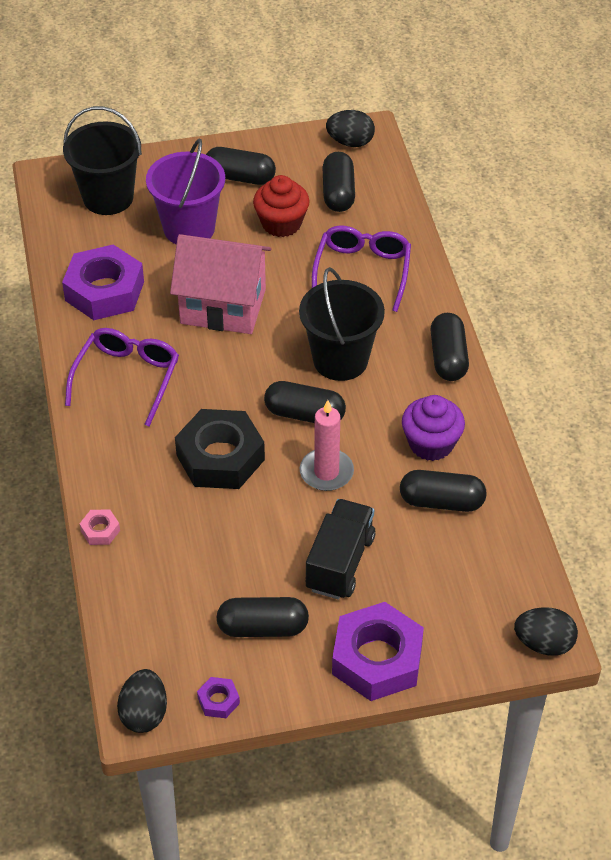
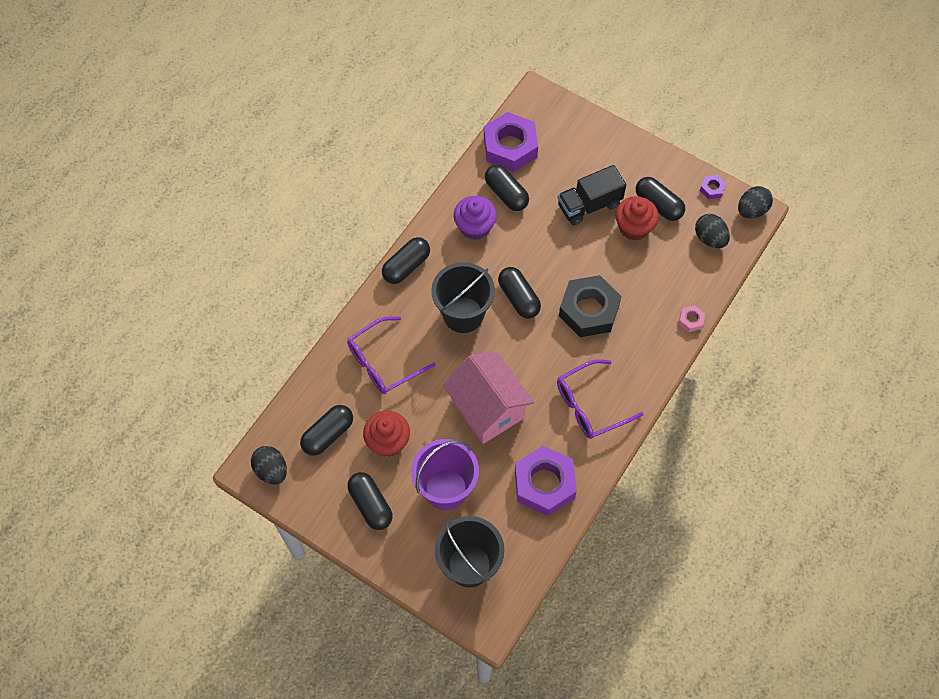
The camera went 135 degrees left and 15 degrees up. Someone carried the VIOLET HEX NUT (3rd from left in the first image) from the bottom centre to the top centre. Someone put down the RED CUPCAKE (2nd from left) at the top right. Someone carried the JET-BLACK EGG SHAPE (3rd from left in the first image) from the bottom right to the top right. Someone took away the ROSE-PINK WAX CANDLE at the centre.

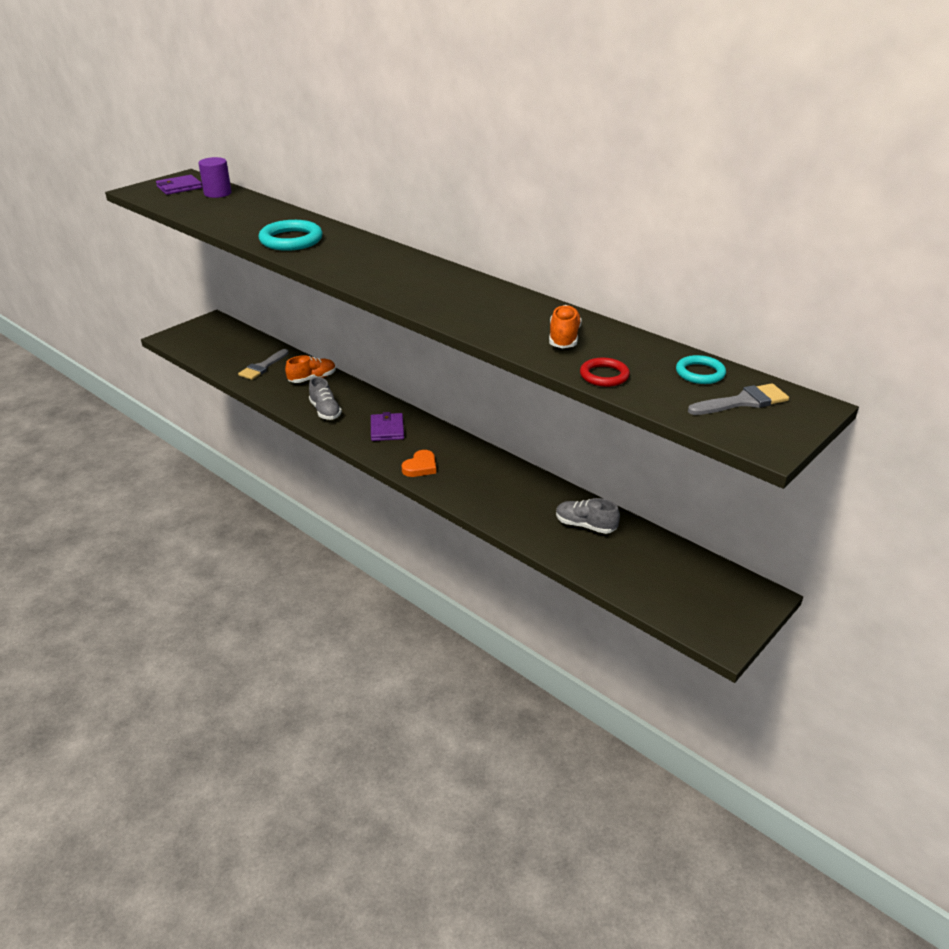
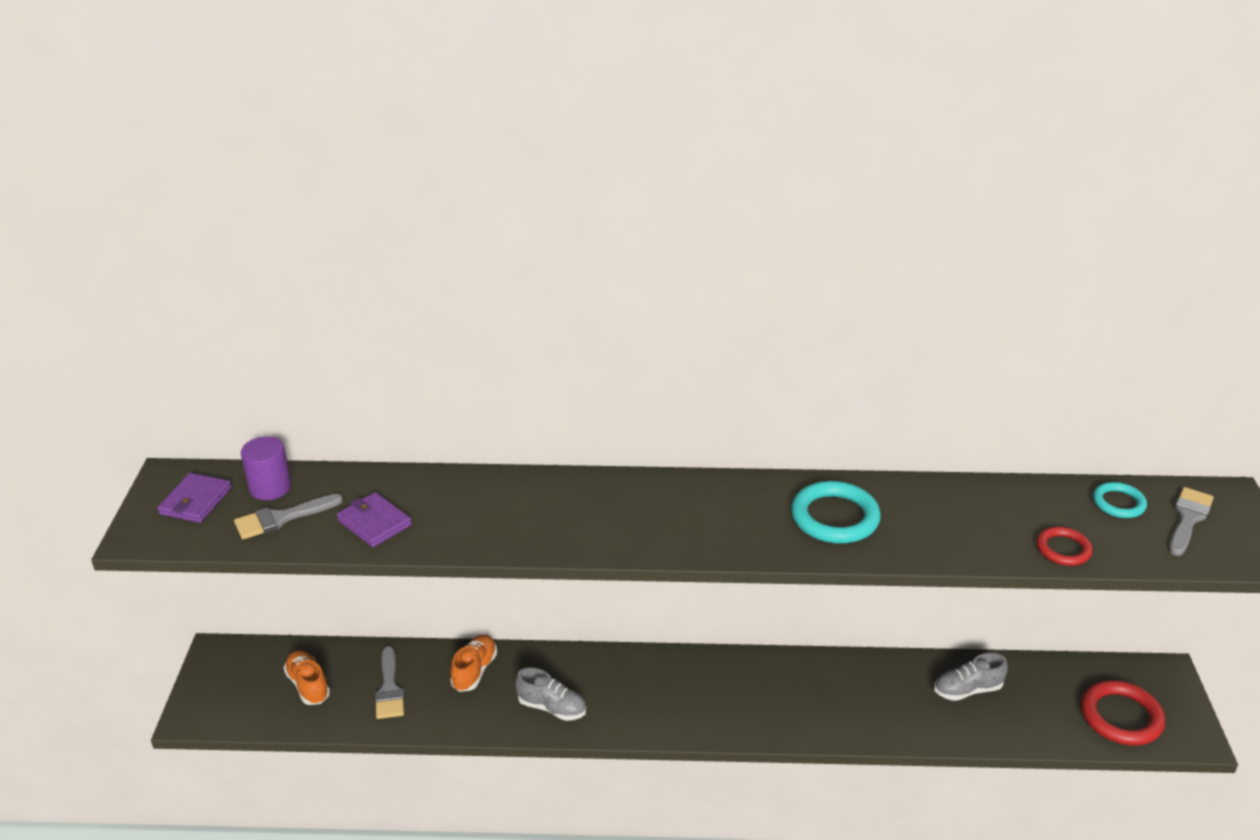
The camera went 40 degrees left and 0 degrees up. Someone put down the GRAY PAINTBRUSH (1st from left) at the middle left. Someone carried the ORANGE LACE-UP SHOE (2nd from left in the first image) from the centre to the bottom left. Someone carried the VIOLET WALLET (2nd from left) from the centre to the middle left. Someone carried the TEAL TORUS (1st from left) from the top left to the centre. Someone put down the RED TORUS (2nd from left) at the bottom right. Someone took away the ORANGE LOVE HEART at the centre.

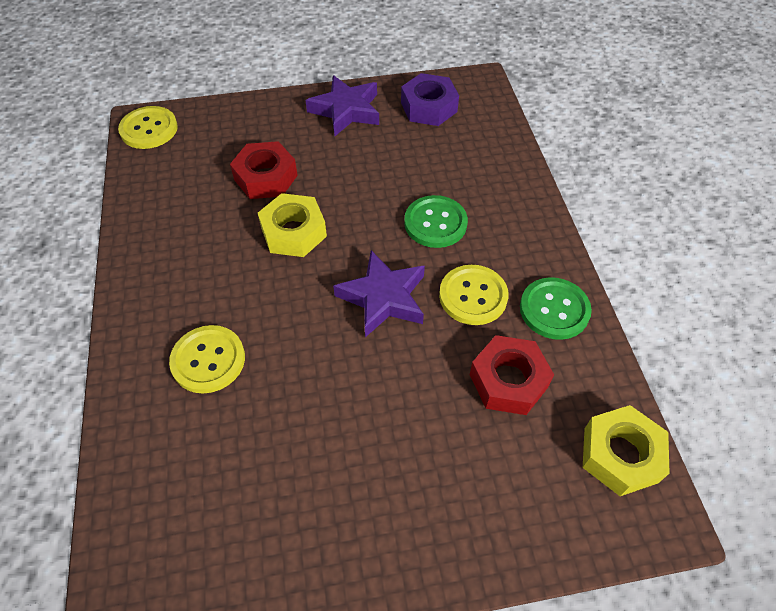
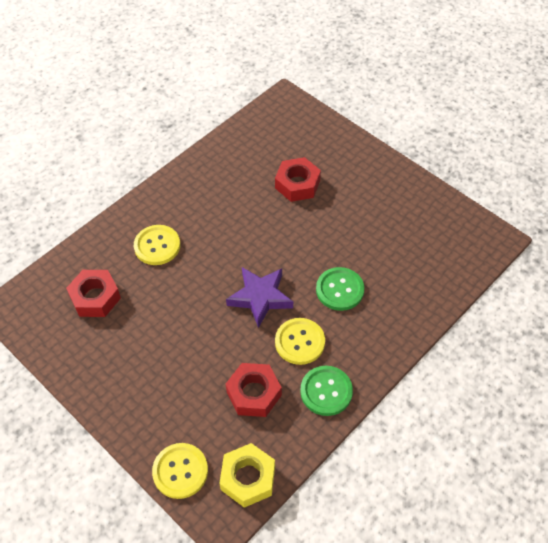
The camera went 55 degrees right and 0 degrees up. Someone put down the RED HEX NUT (1st from left) at the middle left. Someone carried the BRIGHT YELLOW SEWING BUTTON (1st from left in the first image) from the top left to the bottom left. Someone took away the BRIGHT YELLOW HEX NUT (1st from left) at the centre. Someone took away the VIOLET FIVE-POINTED STAR (1st from left) at the top centre. Someone took away the VIOLET HEX NUT at the top centre.

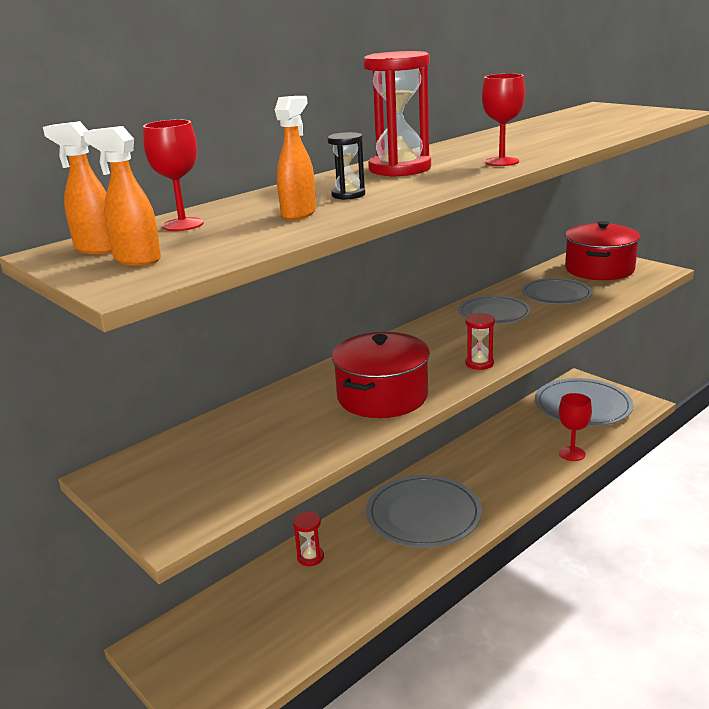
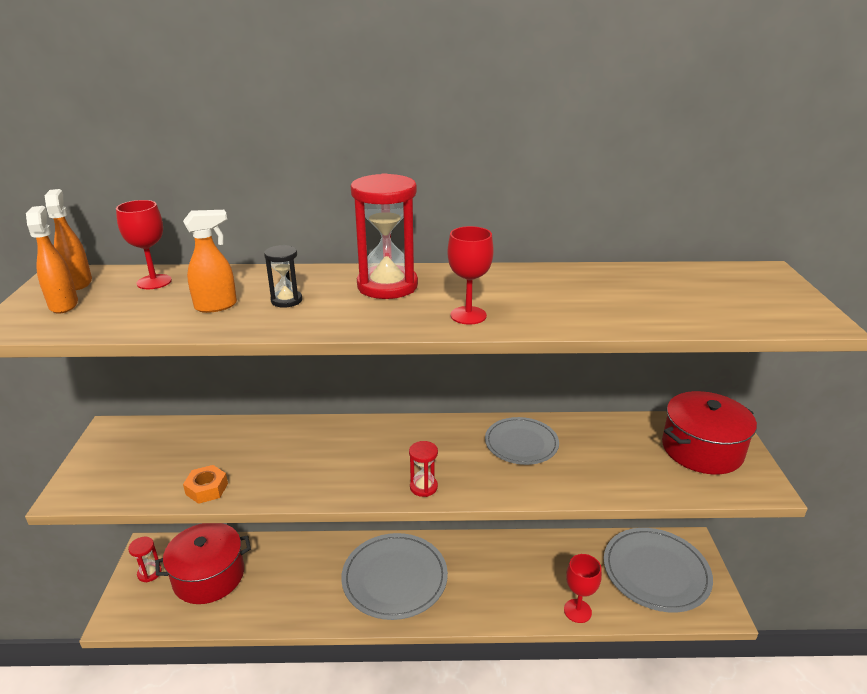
The camera went 40 degrees right and 5 degrees up. Someone carried the RED HOURGLASS (1st from left) from the bottom centre to the bottom left. Someone carried the RED STOCKPOT (1st from left) from the centre to the bottom left. Someone put down the ORANGE HEX NUT at the bottom left. Someone took away the GRAY DINNER PLATE (3rd from left) at the middle right.

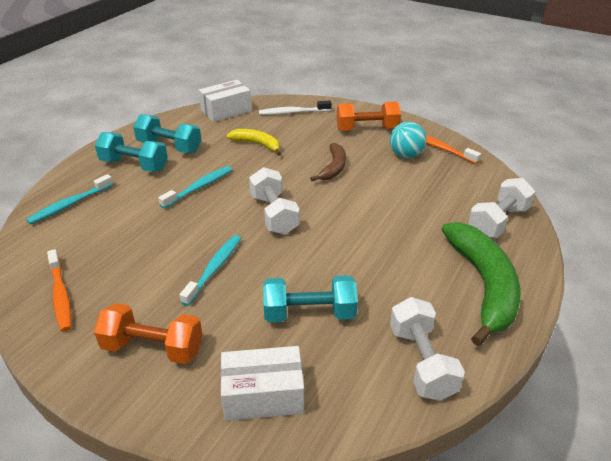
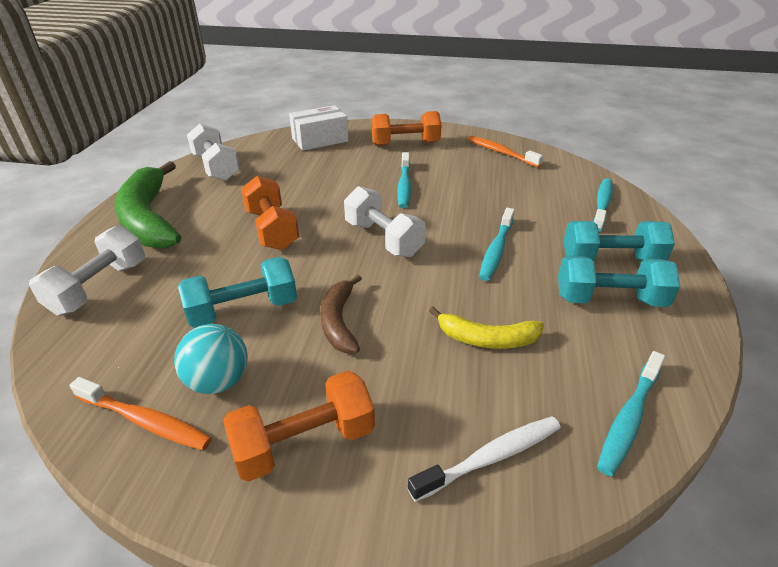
The camera went 160 degrees right and 0 degrees up. Someone carried the TEAL DUMBBELL (3rd from left in the first image) from the centre to the middle left. Someone put down the ORANGE DUMBBELL (1st from left) at the centre. Someone swapped the WHITE PACKAGE (1st from left) at the top centre for the TEAL TOOTHBRUSH (4th from left) at the bottom right.

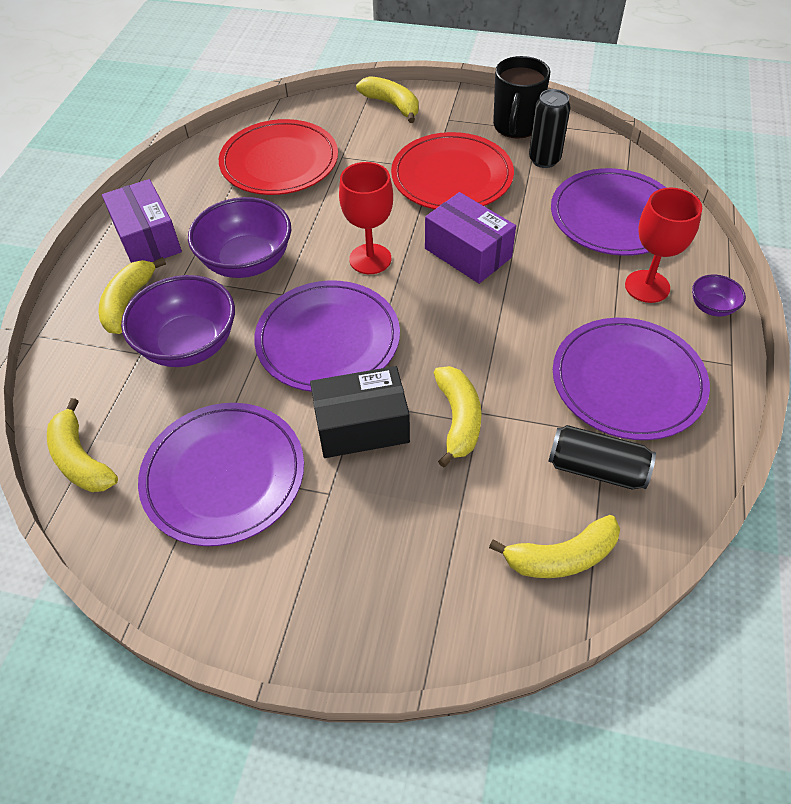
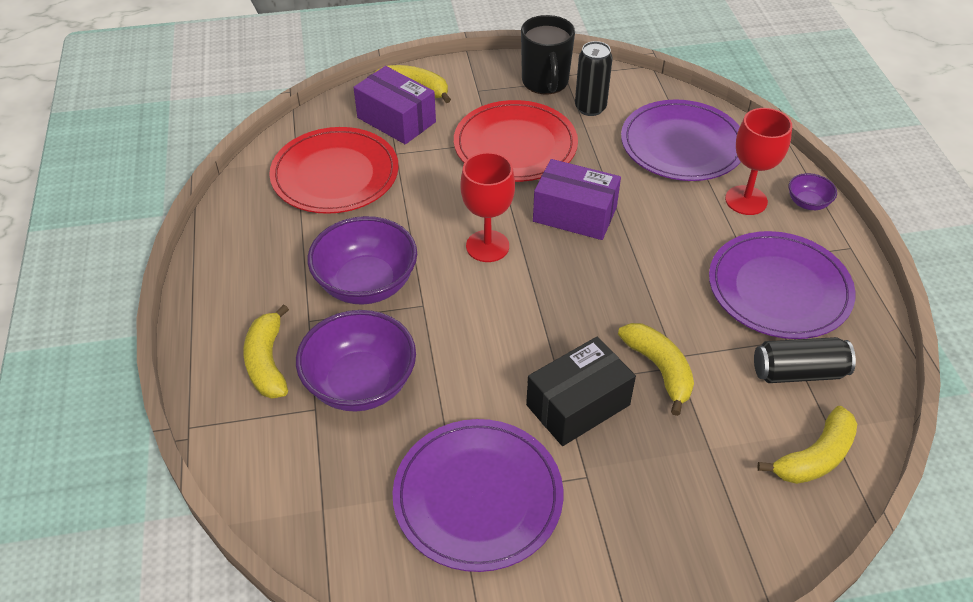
The camera went 25 degrees left and 5 degrees down. Someone carried the VIOLET PACKAGE (1st from left) from the top left to the top centre. Someone took away the BRIGHT YELLOW BANANA FRUIT (1st from left) at the middle left. Someone took away the VIOLET DINNER PLATE (2nd from left) at the centre.

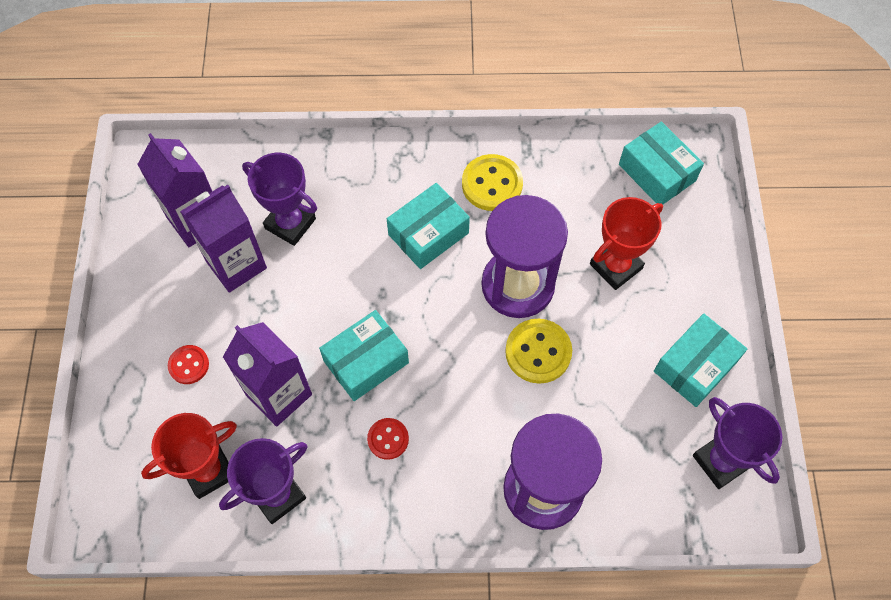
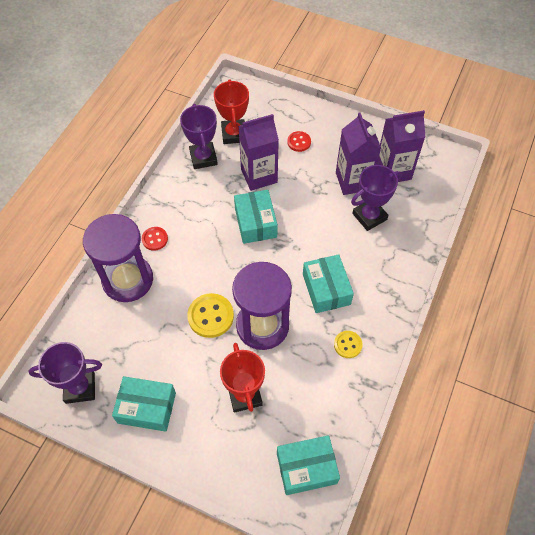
The camera went 115 degrees right and 5 degrees down. Someone rotated the TEAL PACKAGE (4th from left in the first image) at the middle right by 60 degrees counterclockwise. Someone carried the RED SEWING BUTTON (2nd from left in the first image) from the bottom centre to the middle left. Someone scaled the BRIGHT YELLOW SEWING BUTTON (1st from left in the first image) at the top centre by 0.60.

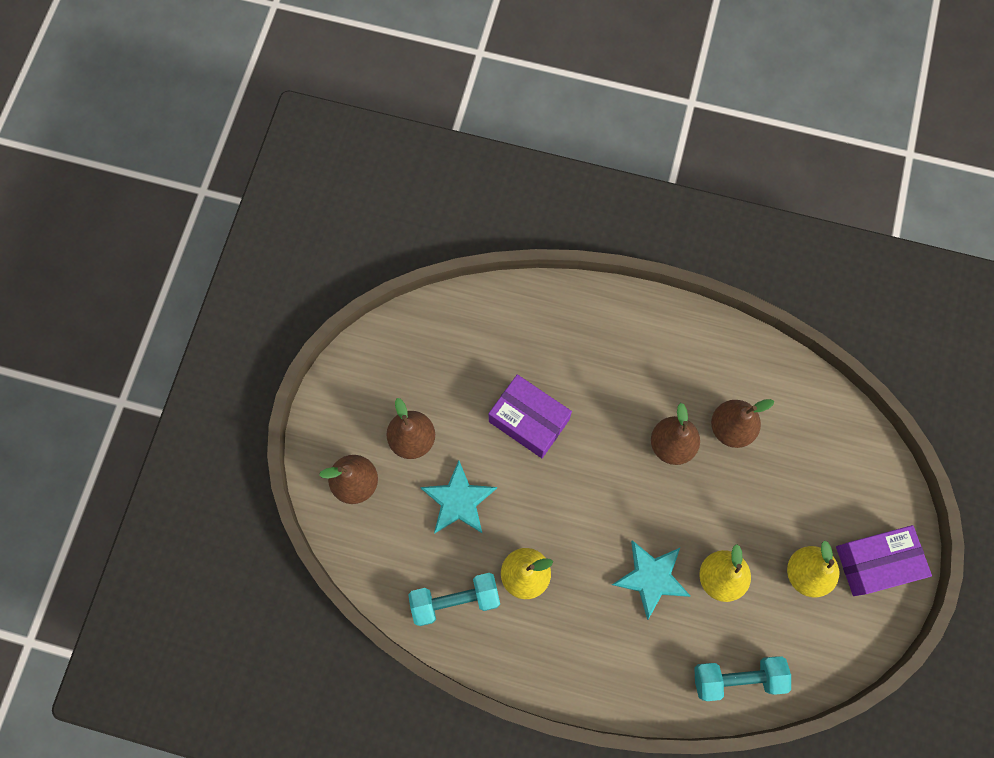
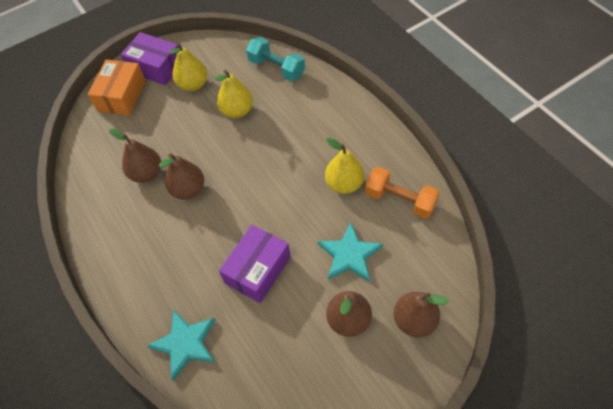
The camera went 135 degrees left and 15 degrees down. Someone put down the ORANGE PACKAGE at the top left. Someone carried the TEAL FIVE-POINTED STAR (2nd from left in the first image) from the bottom centre to the bottom left. Someone rotated the VIOLET PACKAGE (1st from left in the first image) at the centre by 45 degrees clockwise. Someone repainted the TEAL DUMBBELL (1st from left) at the bottom centre, which became the ORANGE DUMBBELL at the centre.

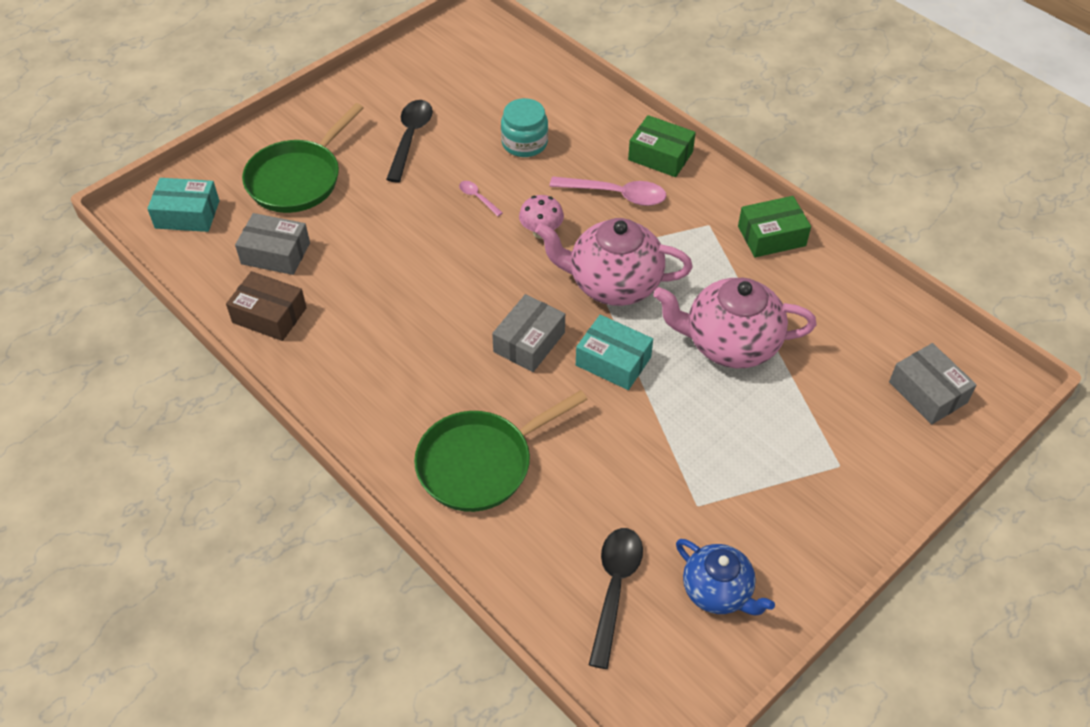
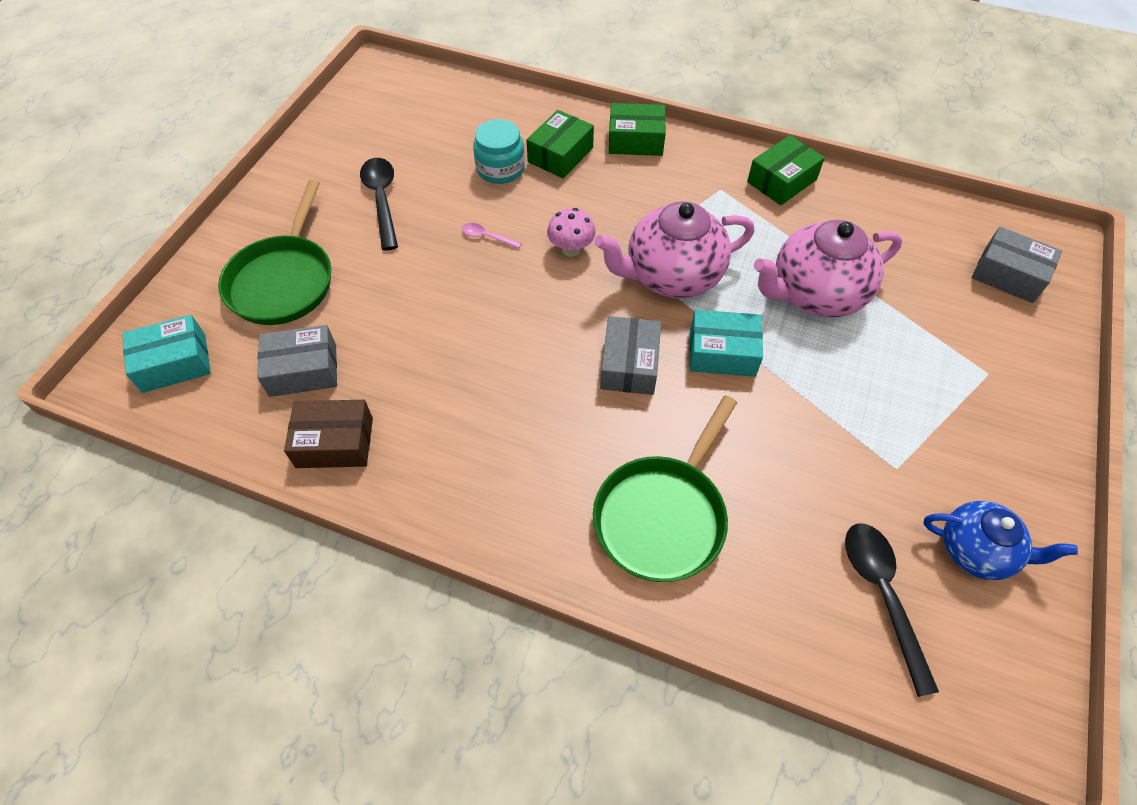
The camera went 25 degrees left and 5 degrees up. Someone put down the LEAF-GREEN PACKAGE (1st from left) at the top centre. Someone took away the ROSE-PINK SPOON (2nd from left) at the top centre.

